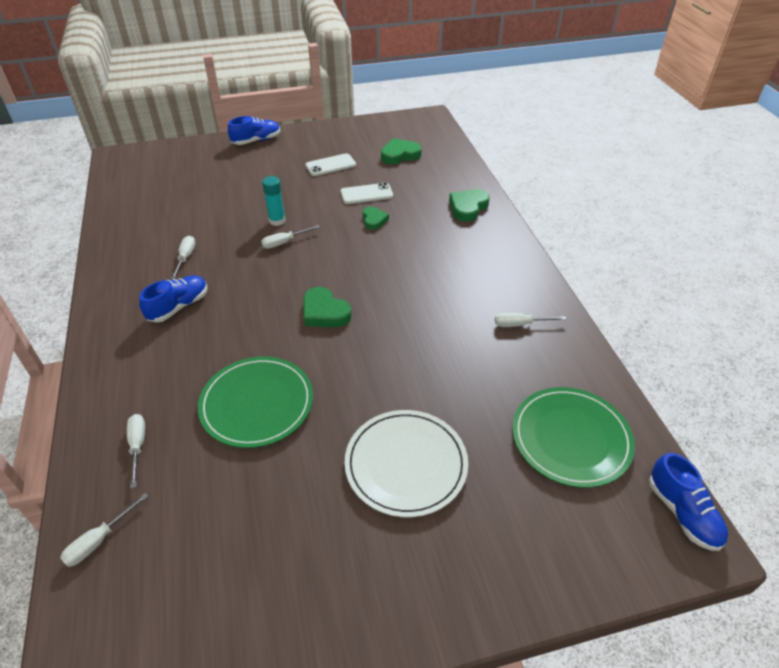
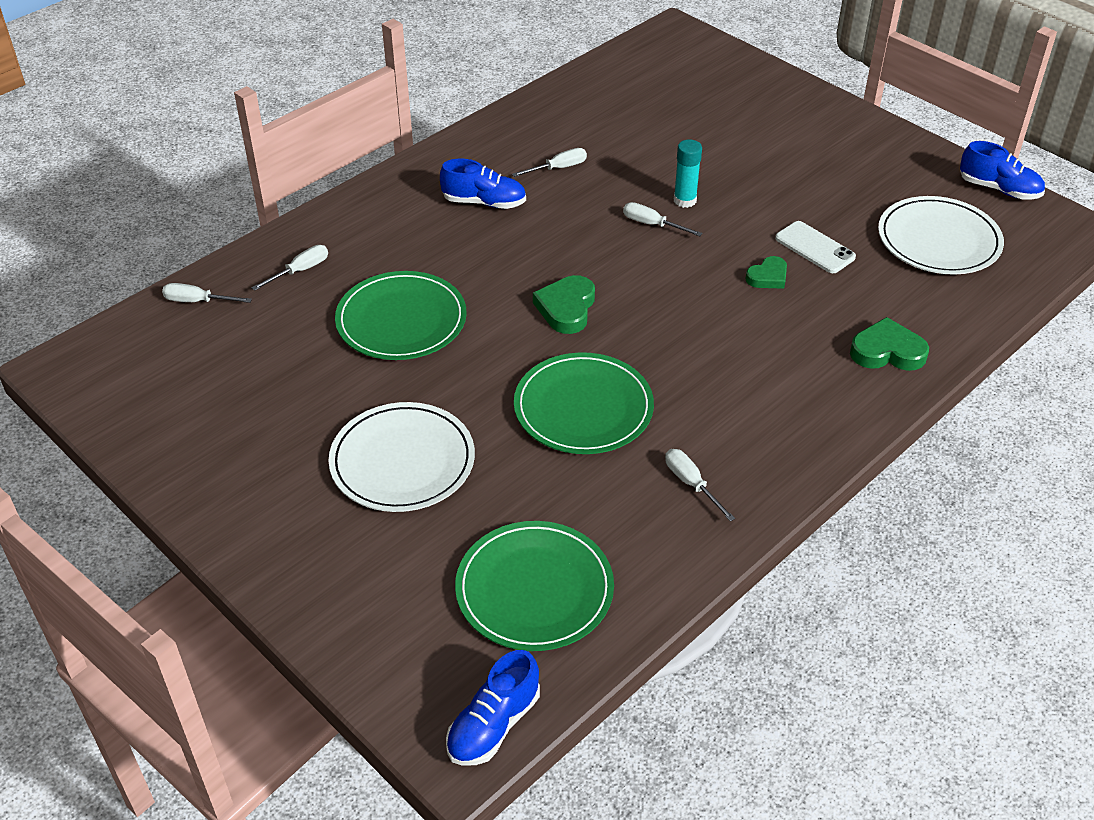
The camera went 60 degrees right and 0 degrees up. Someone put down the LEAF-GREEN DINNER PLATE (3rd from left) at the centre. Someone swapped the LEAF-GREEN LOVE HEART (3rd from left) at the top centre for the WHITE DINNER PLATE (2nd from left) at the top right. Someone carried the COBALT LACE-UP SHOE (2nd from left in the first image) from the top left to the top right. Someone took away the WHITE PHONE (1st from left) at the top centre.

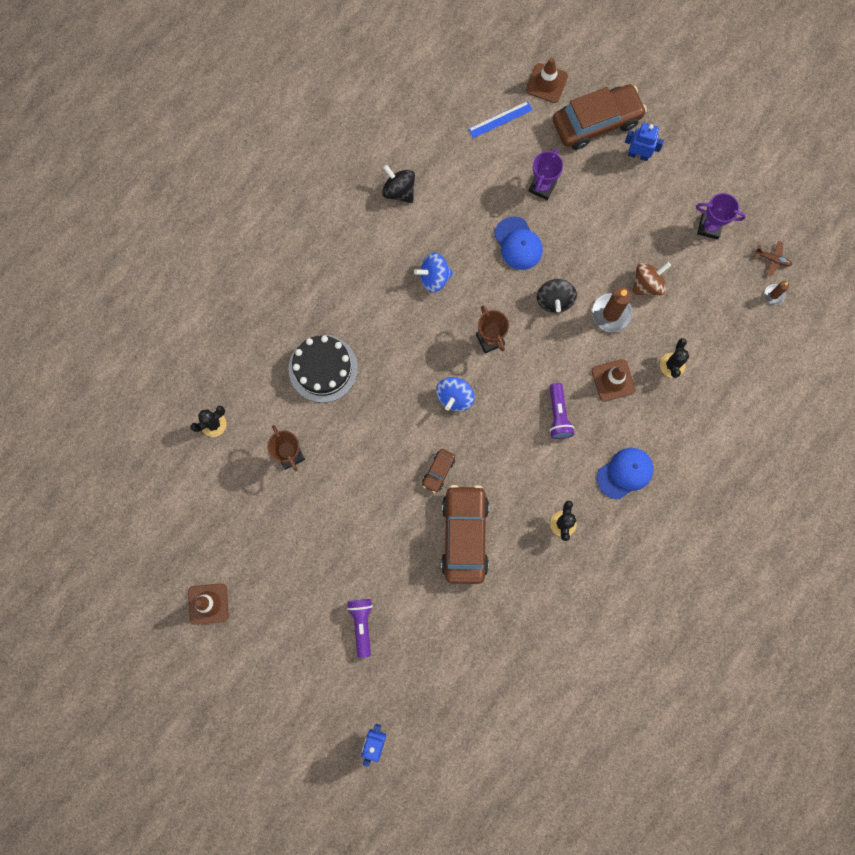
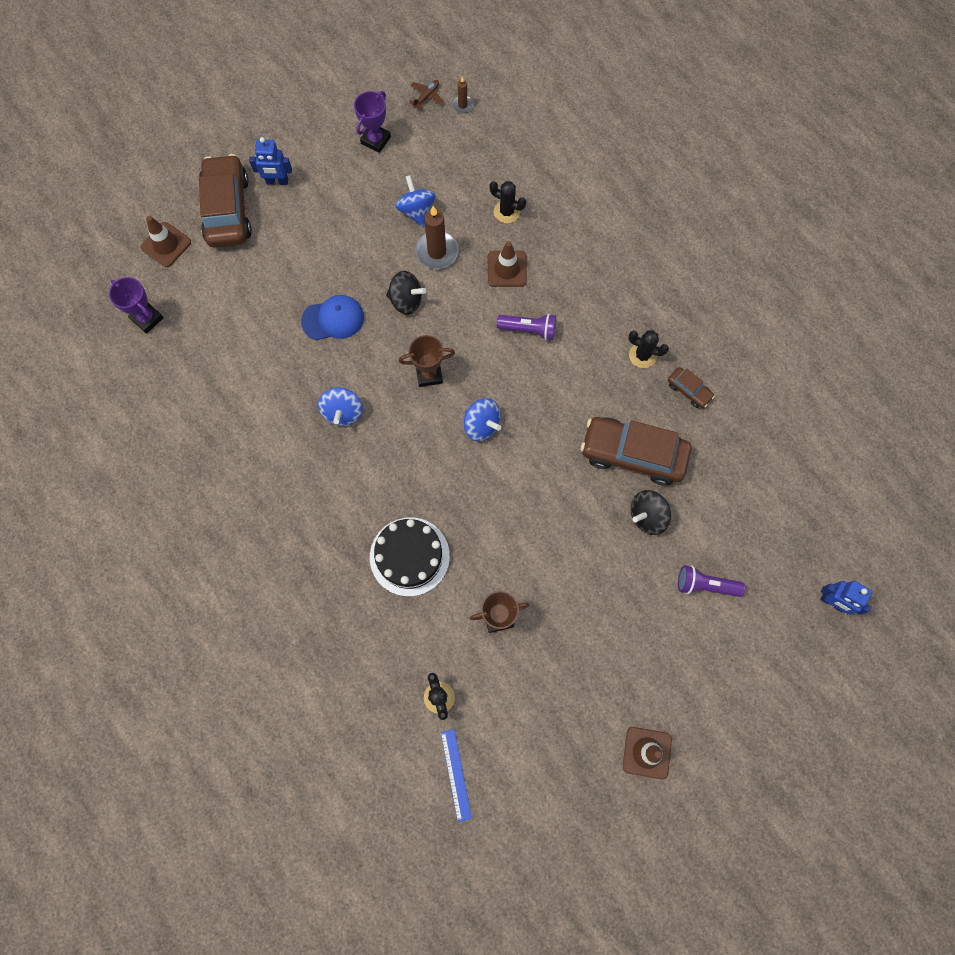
The camera went 75 degrees left and 5 degrees down. Someone carried the VIOLET AWARD CUP (1st from left) from the top centre to the top left. Someone rotated the COBALT ROBOT FIGURE (2nd from left in the first image) at the top right by 120 degrees counterclockwise. Someone repainted the BROWN TOY TOP at the top right, which became the COBALT TOY TOP (2nd from left) at the top centre. Someone carried the COBALT MEASURING STICK from the top centre to the bottom centre. Someone carried the JET-BLACK TOY TOP (1st from left in the first image) from the top centre to the middle right. Someone carried the BROWN TOY CAR (1st from left in the first image) from the centre to the middle right. Someone took away the COBALT CAP (2nd from left) at the middle right.

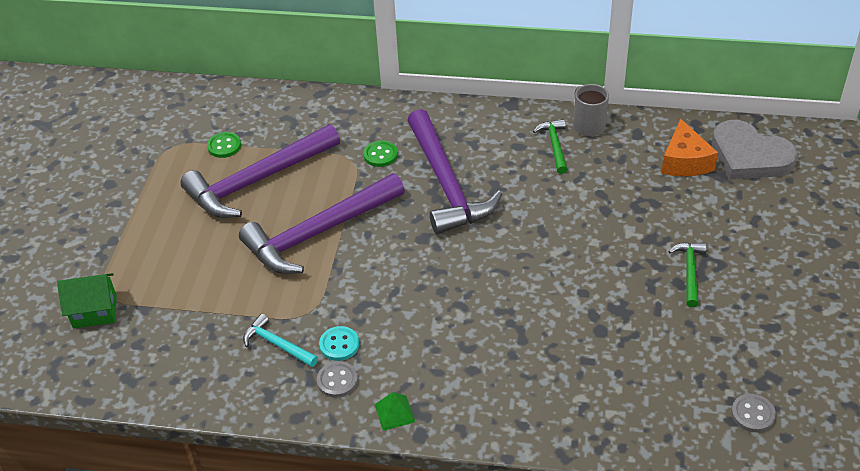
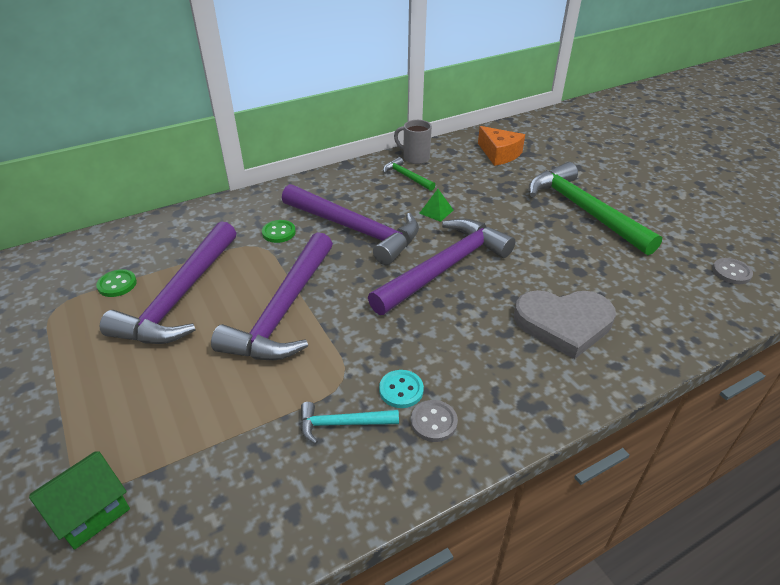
The camera went 40 degrees left and 5 degrees down. Someone put down the VIOLET CARPENTER'S HAMMER (4th from left) at the centre. Someone carried the LEAF-GREEN PYRAMID from the bottom centre to the centre. Someone carried the GRAY LOVE HEART from the top right to the middle right. Someone scaled the LEAF-GREEN CARPENTER'S HAMMER (2nd from left) at the middle right by 2.20.

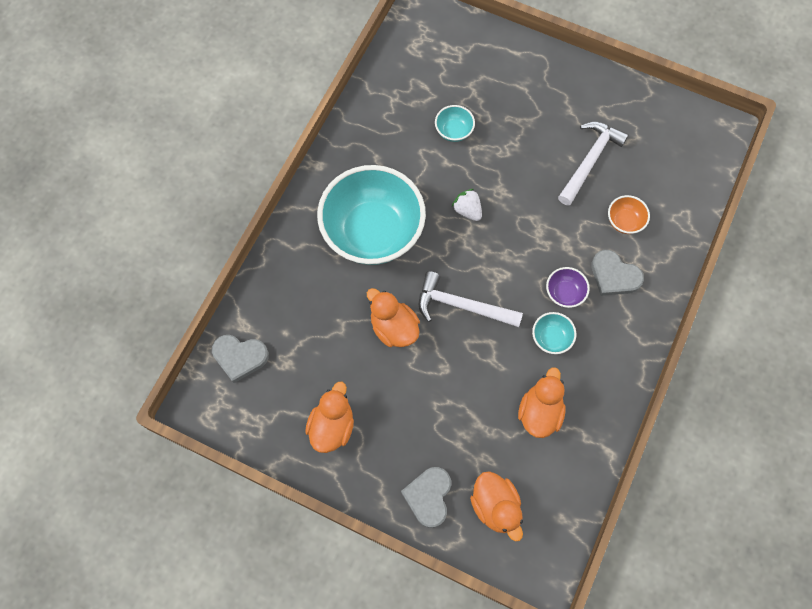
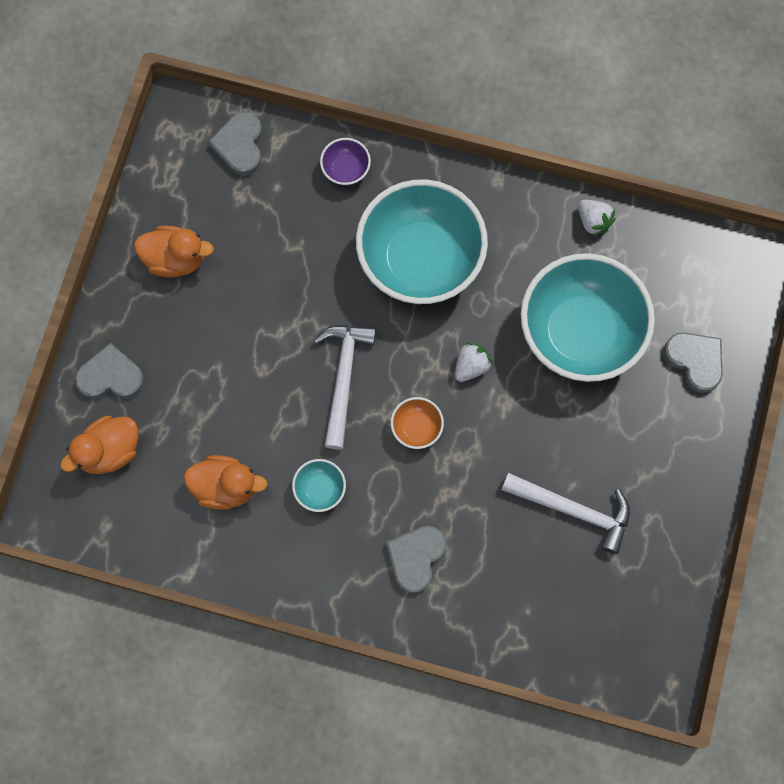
The camera went 80 degrees right and 5 degrees up. Someone carried the VIOLET SERVING BOWL from the middle right to the top centre. Someone carried the ORANGE SERVING BOWL from the middle right to the centre. Someone scaled the TEAL SERVING BOWL (2nd from left in the first image) at the top centre by 2.50. Someone put down the WHITE STRAWBERRY (2nd from left) at the top right. Someone put down the GRAY LOVE HEART (4th from left) at the middle right. Someone took away the ORANGE TOY DUCK (2nd from left) at the centre.

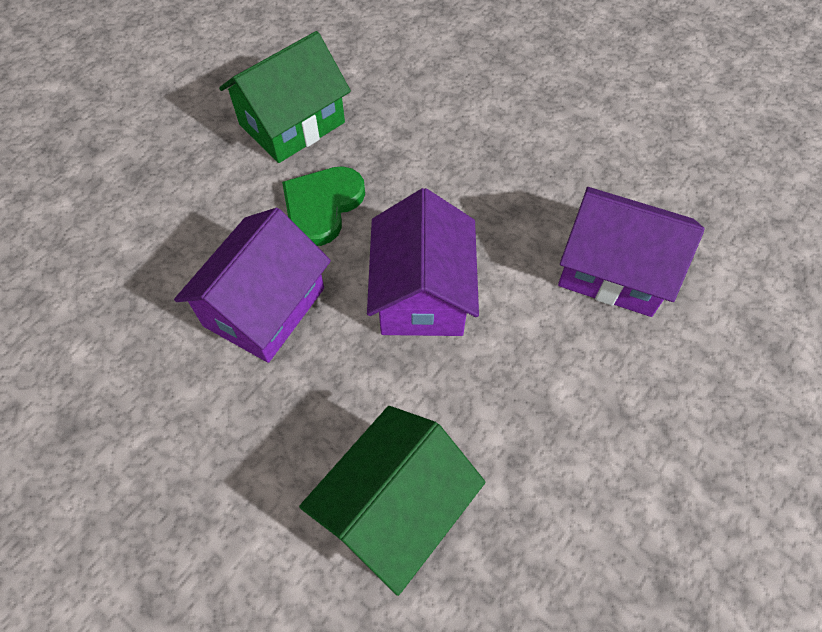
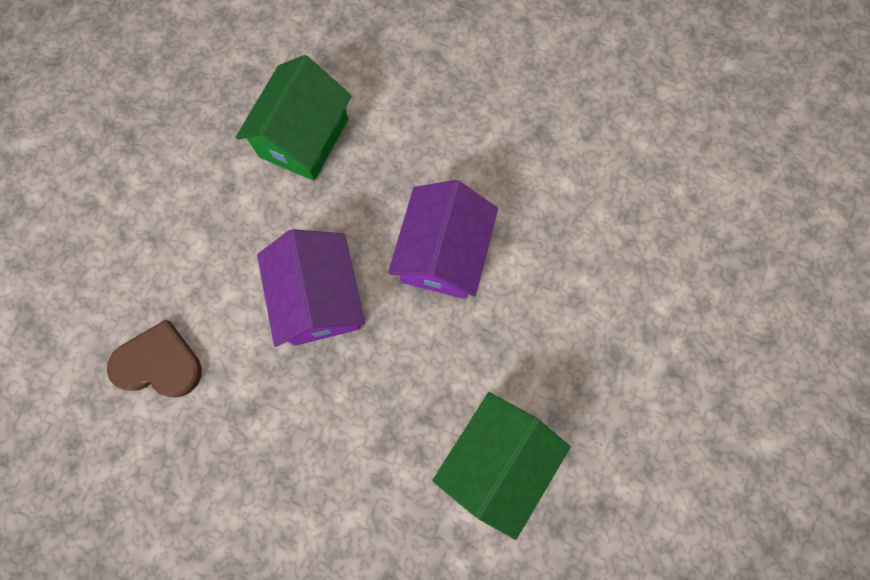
The camera went 165 degrees right and 15 degrees up. Someone swapped the VIOLET TOY HOUSE (3rd from left) at the middle right for the BROWN LOVE HEART at the middle left. Someone took away the LEAF-GREEN LOVE HEART at the top centre.

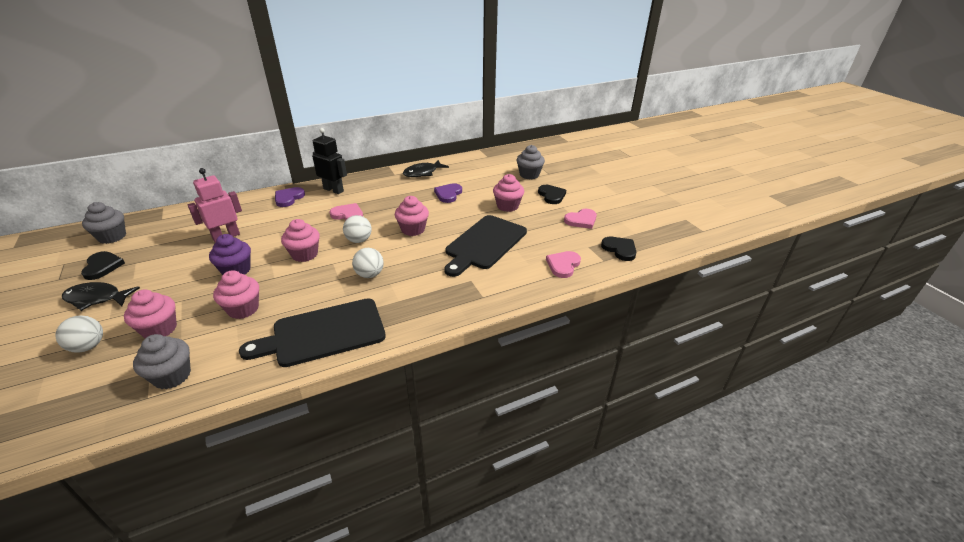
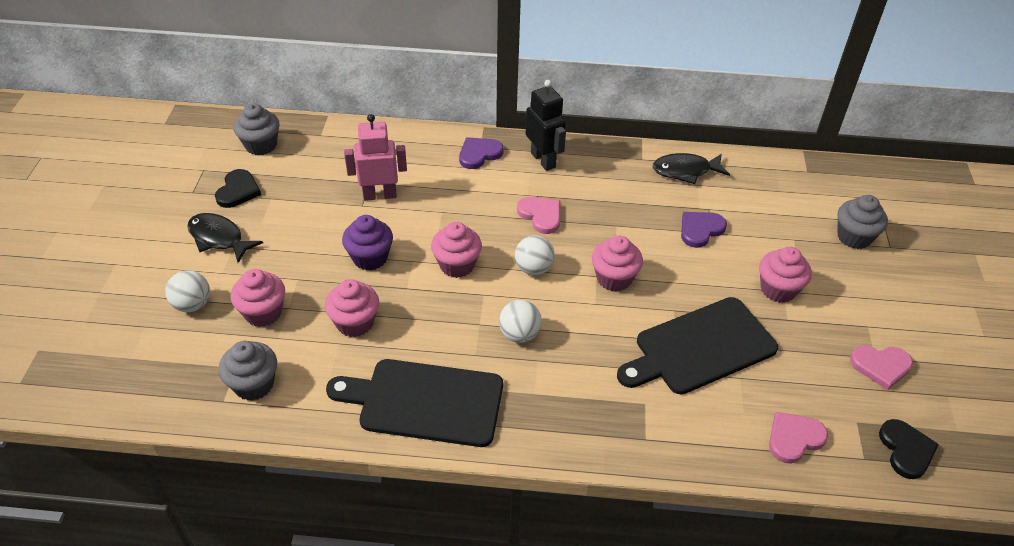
The camera went 30 degrees right and 10 degrees up. Someone took away the JET-BLACK LOVE HEART (2nd from left) at the centre.

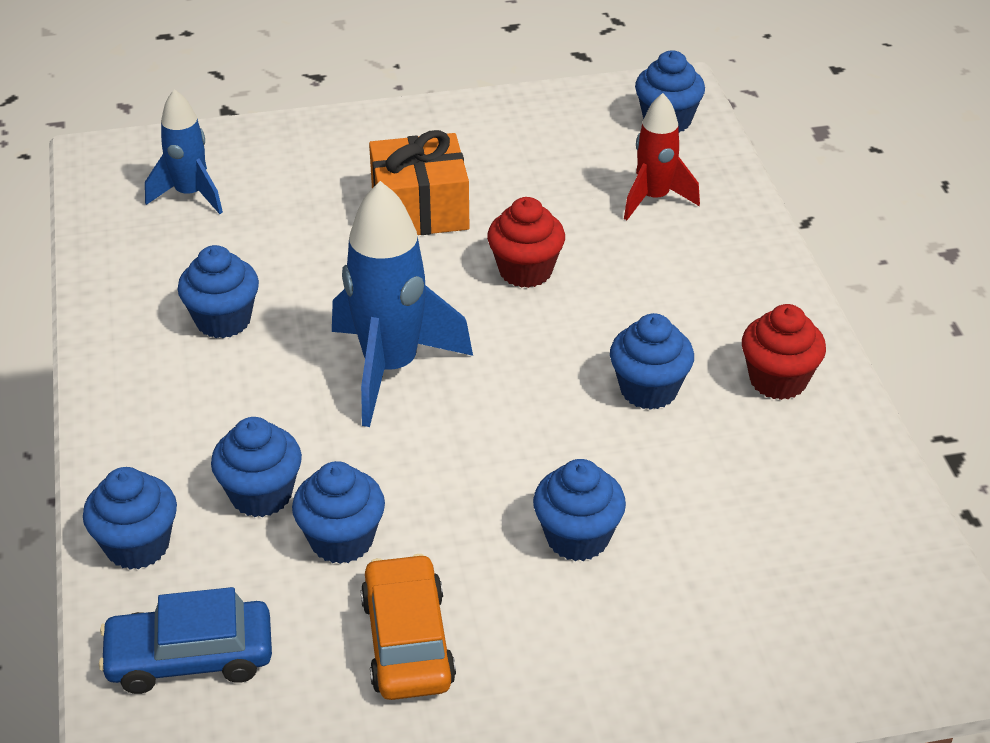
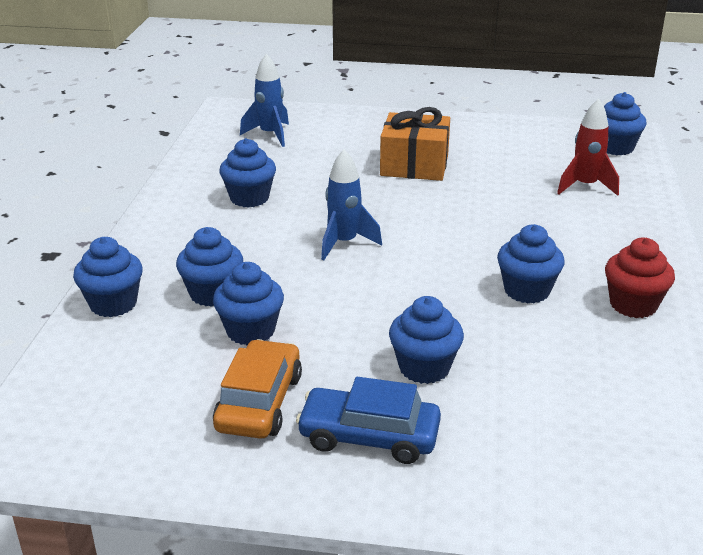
The camera went 20 degrees right and 10 degrees down. Someone carried the COBALT TOY CAR from the bottom left to the bottom centre. Someone scaled the COBALT SPACESHIP (2nd from left) at the centre by 0.61. Someone took away the RED CUPCAKE (1st from left) at the top centre.

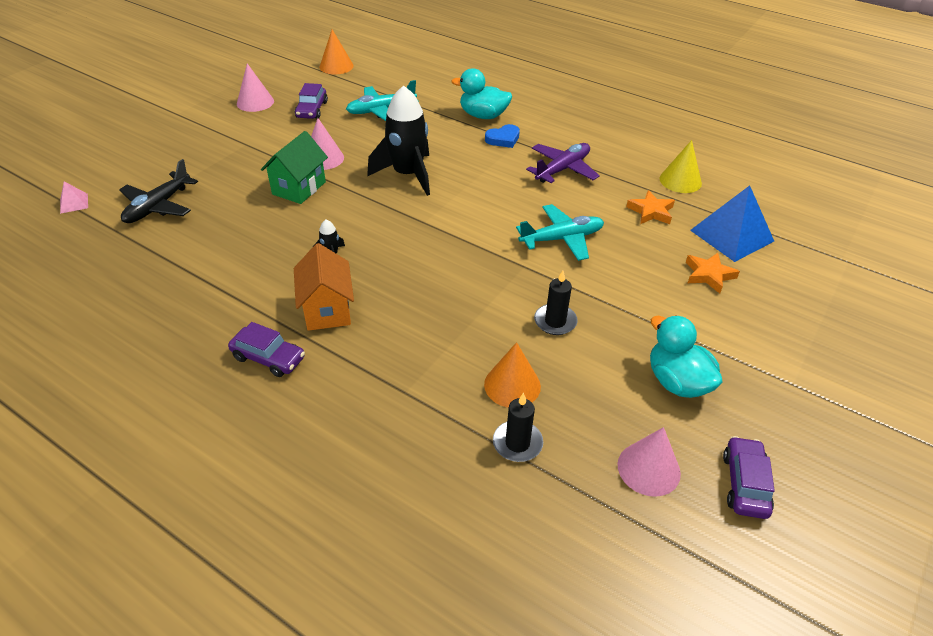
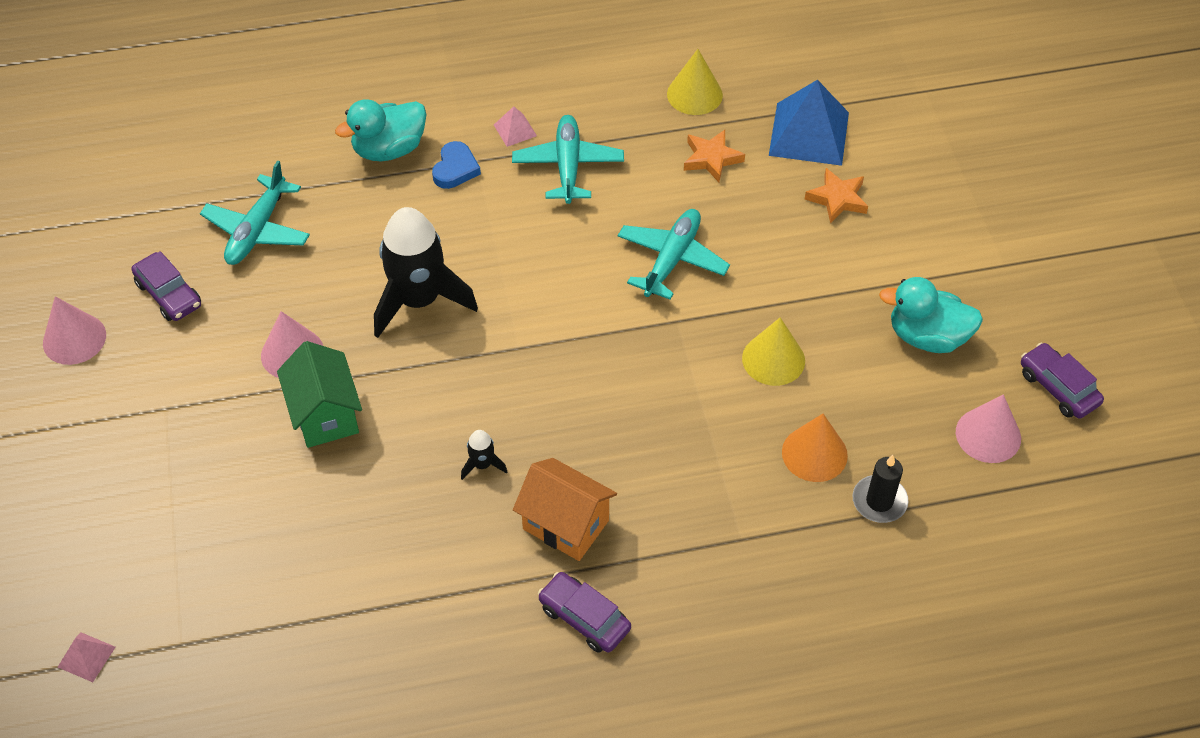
The camera went 45 degrees left and 10 degrees up. Someone put down the ROSE-PINK PYRAMID (2nd from left) at the top centre. Someone repainted the VIOLET PLANE at the top centre, which became the TEAL PLANE (2nd from left) at the top centre. Someone rotated the VIOLET TOY CAR (1st from left in the first image) at the middle left by 120 degrees counterclockwise. Someone swapped the JET-BLACK WAX CANDLE (2nd from left) at the centre for the BRIGHT YELLOW SOLID CONE (2nd from left) at the centre. Someone took away the JET-BLACK PLANE at the top left. Someone took away the ORANGE SOLID CONE (1st from left) at the top centre.

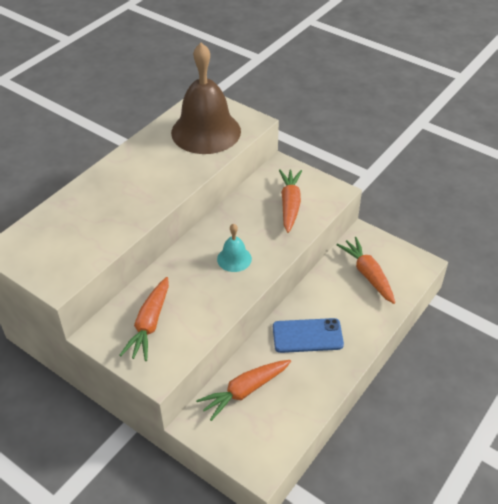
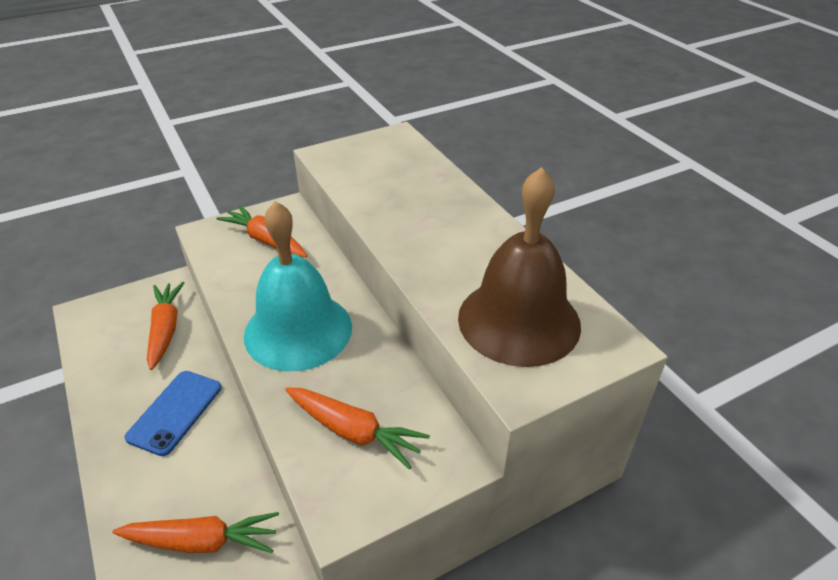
The camera went 115 degrees right and 5 degrees down. Someone scaled the TEAL HAND BELL at the centre by 2.20.

